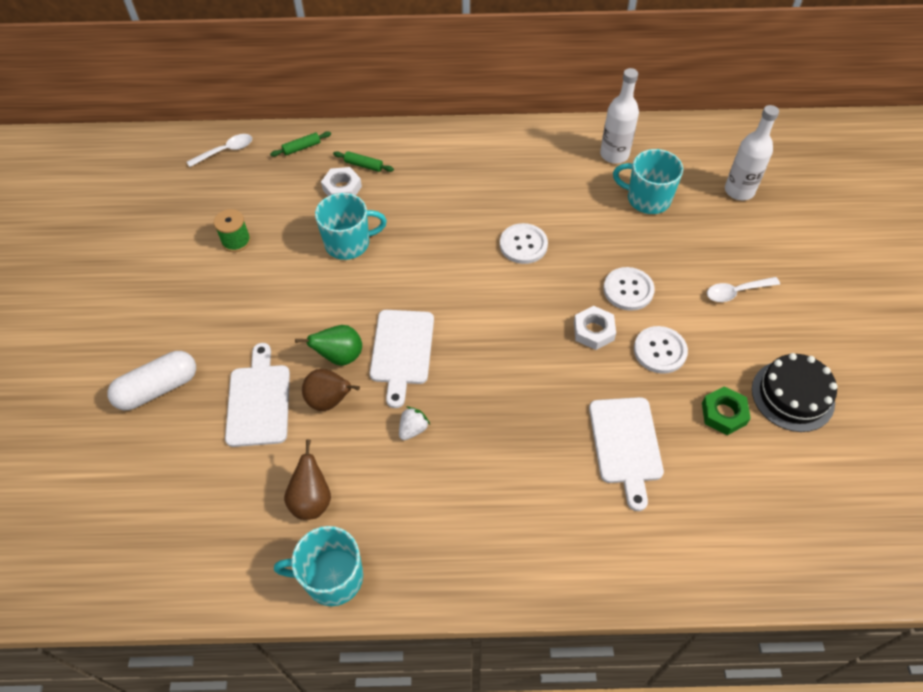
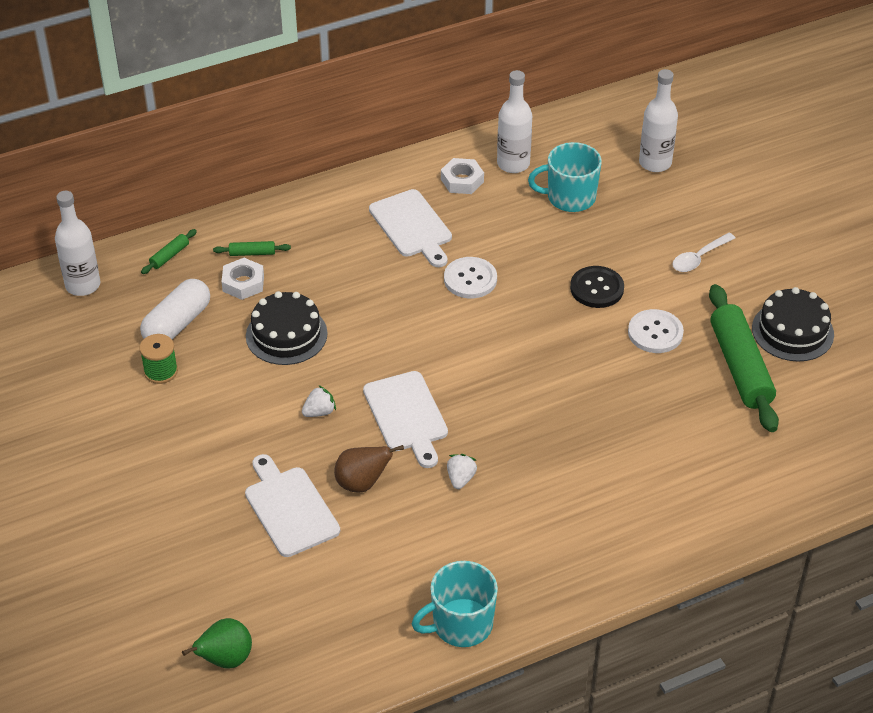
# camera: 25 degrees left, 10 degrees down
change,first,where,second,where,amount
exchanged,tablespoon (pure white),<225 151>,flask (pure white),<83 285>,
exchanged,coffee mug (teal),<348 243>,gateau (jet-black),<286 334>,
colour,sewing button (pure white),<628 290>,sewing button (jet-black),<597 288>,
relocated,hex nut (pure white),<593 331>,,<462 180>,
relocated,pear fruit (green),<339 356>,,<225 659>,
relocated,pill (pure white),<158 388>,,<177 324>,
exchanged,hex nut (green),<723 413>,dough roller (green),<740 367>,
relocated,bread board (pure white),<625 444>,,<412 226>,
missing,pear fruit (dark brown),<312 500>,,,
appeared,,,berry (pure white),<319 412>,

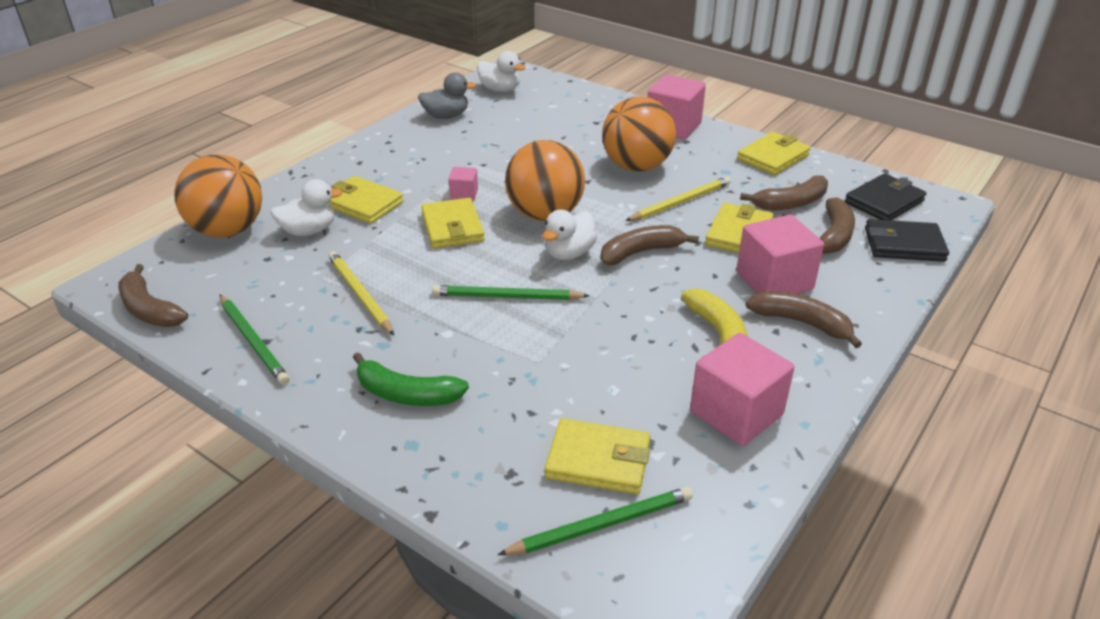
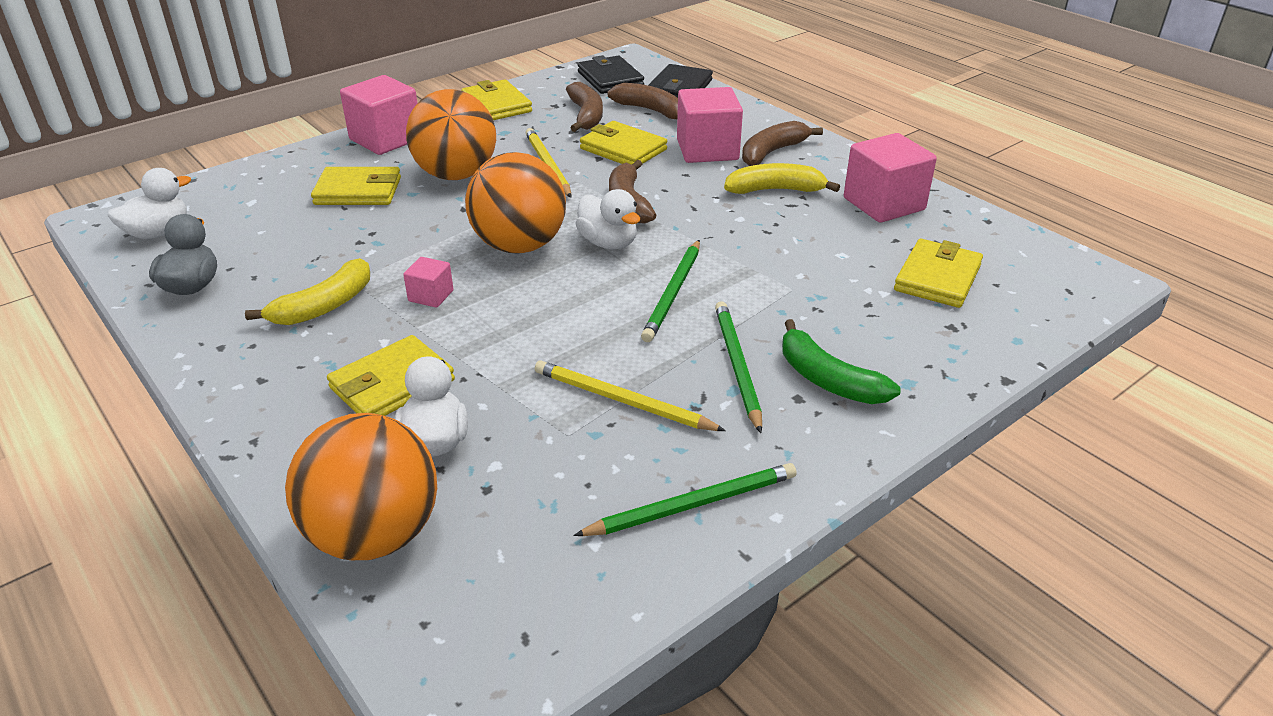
# camera: 75 degrees left, 0 degrees up
change,first,where,second,where,amount
relocated,billfold (golden),<452 227>,,<358 191>,
spun,pencil (golden),<360 295>,,<623 401>,45 degrees clockwise
missing,toy banana (dark brown),<149 309>,,,
spun,toy banana (green),<406 394>,,<827 379>,105 degrees clockwise
relocated,pencil (green),<601 525>,,<737 366>,
appeared,,,toy banana (golden),<324 306>,

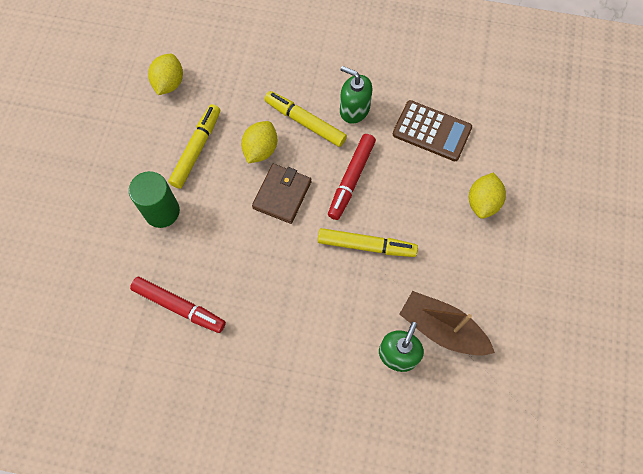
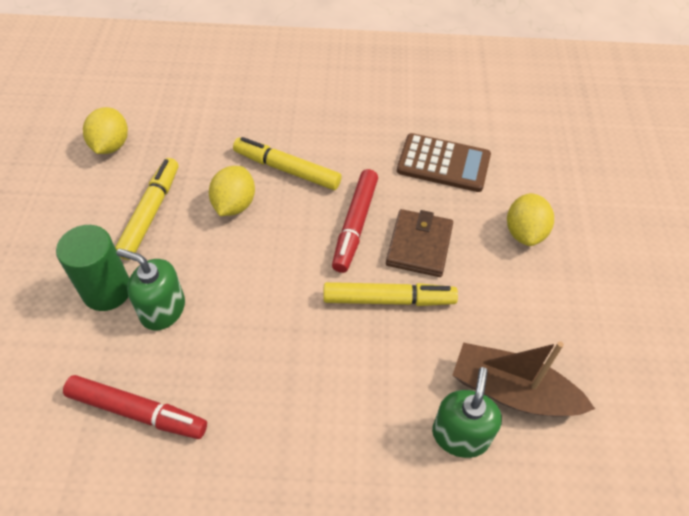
# camera: 10 degrees left, 15 degrees down
change,first,where,second,where,amount
relocated,soap dispenser (green),<354 109>,,<162 309>,
relocated,billfold (dark brown),<282 195>,,<419 245>,

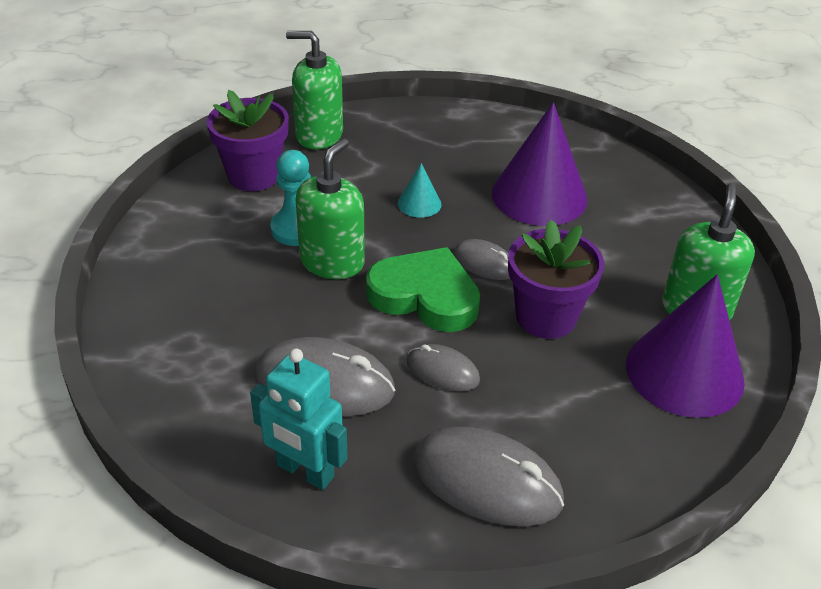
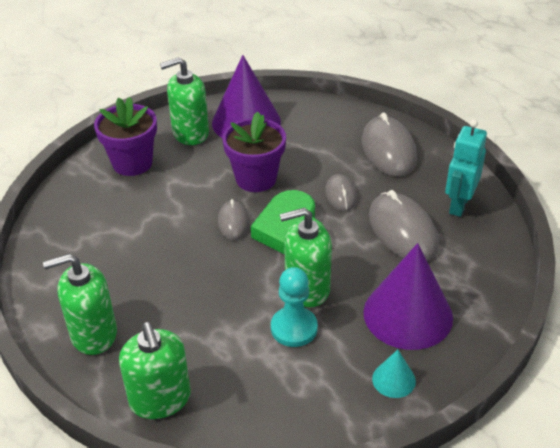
# camera: 125 degrees left, 0 degrees up
change,first,where,second,where,amount
relocated,flower pot (royal purple),<253 175>,,<132 163>,
relocated,cone shape (royal purple),<539 195>,,<408 314>,
relocated,cone shape (teal),<419 203>,,<393 380>,
spun,toy robot (teal),<304 471>,,<459 204>,150 degrees counterclockwise
appeared,,,soap dispenser (green),<93 334>,

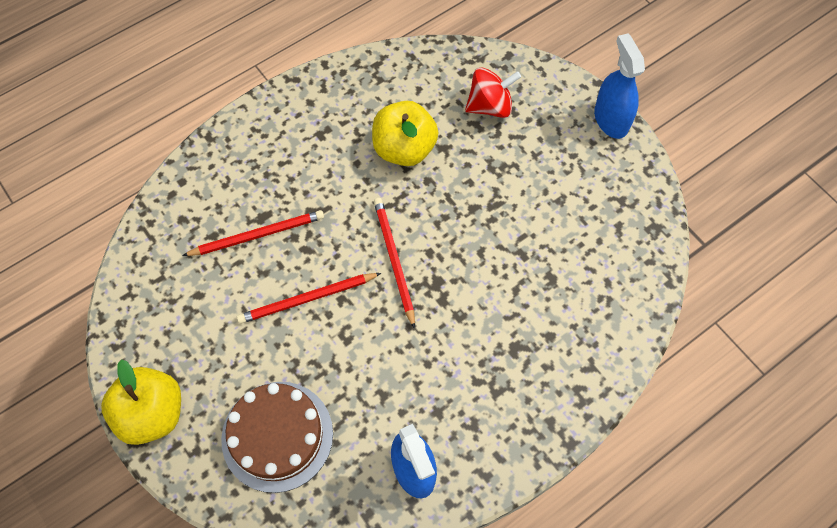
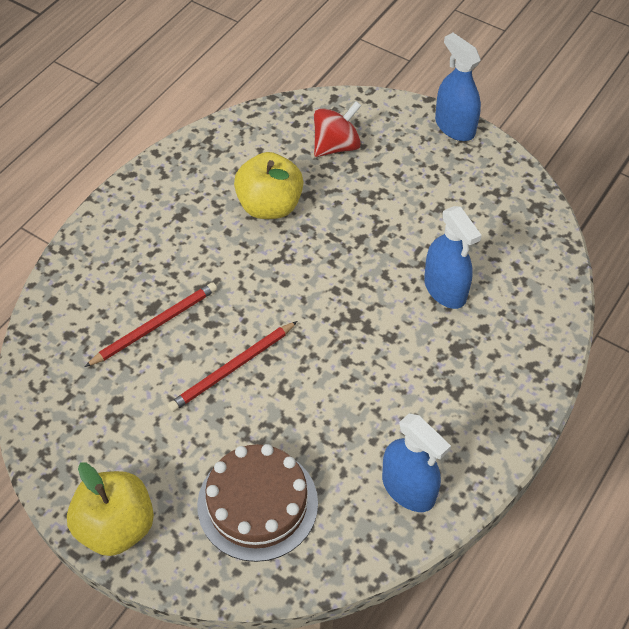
# camera: 20 degrees left, 10 degrees down
change,first,where,second,where,amount
missing,pencil (scarlet),<394 260>,,,
appeared,,,spray cleaner (royal blue),<445 289>,

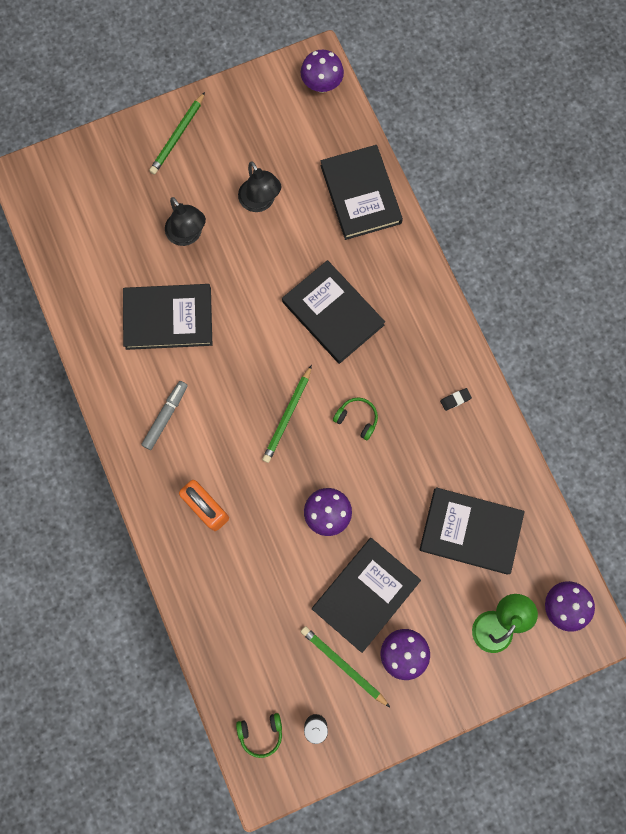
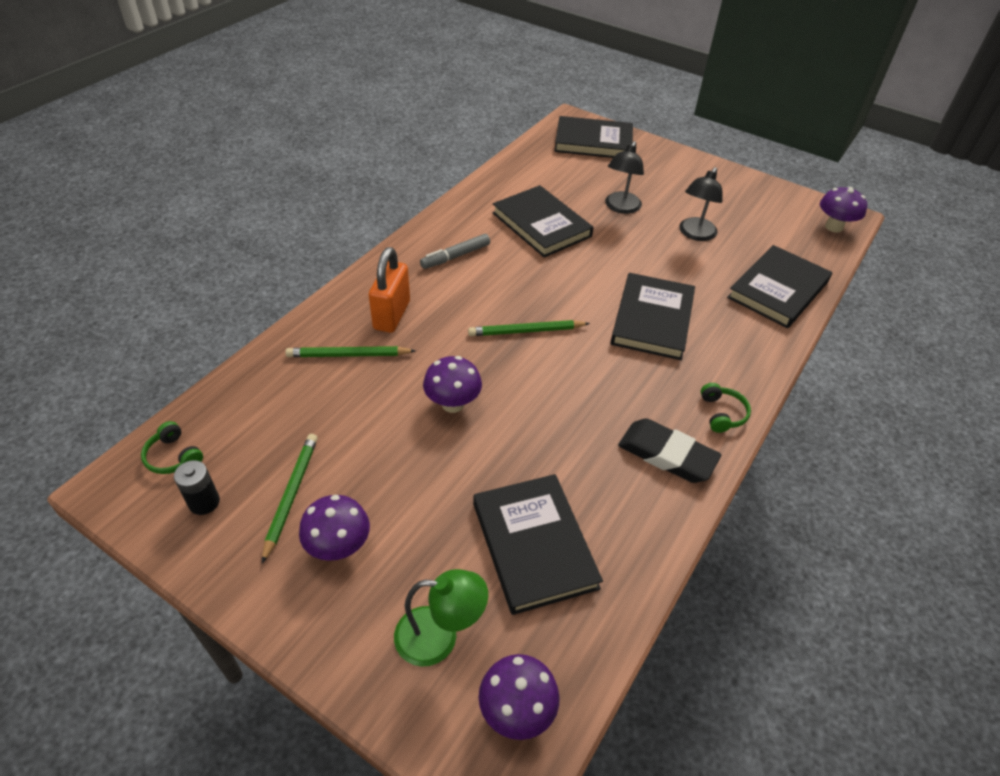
# camera: 55 degrees right, 30 degrees down
change,first,where,second,where,amount
relocated,pencil (green),<178 136>,,<348 355>,
spun,marker pen (grey),<165 416>,,<455 256>,150 degrees clockwise
size,eraser (jet-black),<455 400>,,<667 455>,x2.45
relocated,headset (green),<357 419>,,<722 413>,
relocated,hardcover (jet-black),<365 594>,,<593 141>,

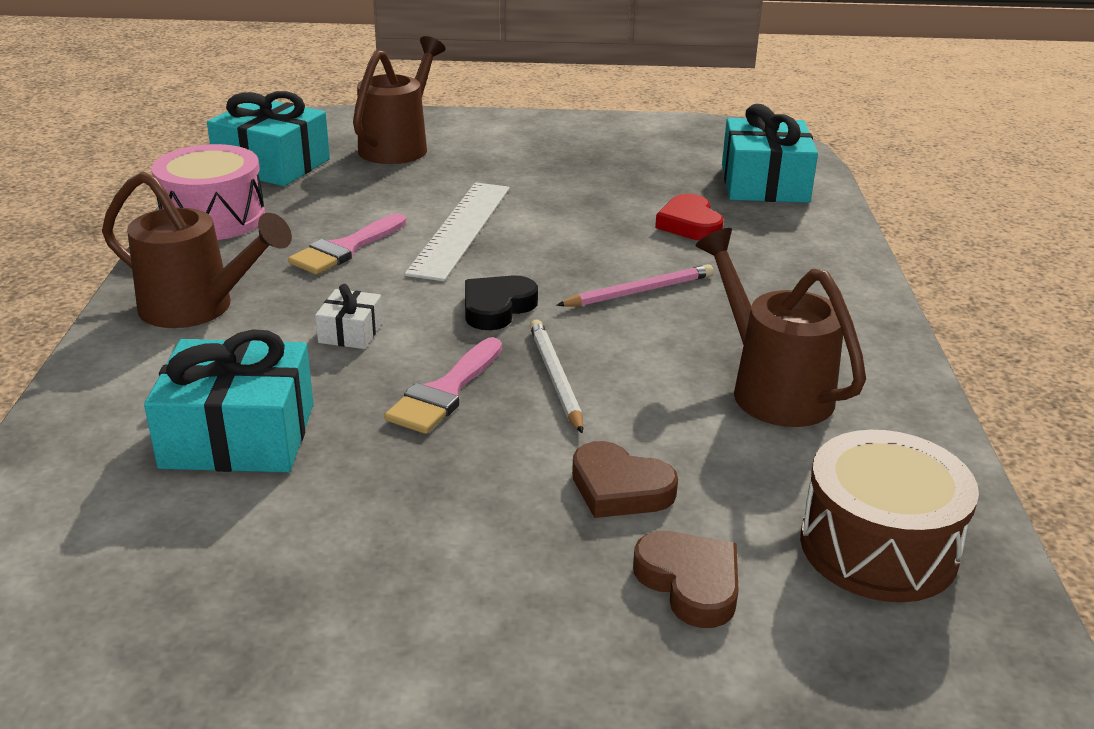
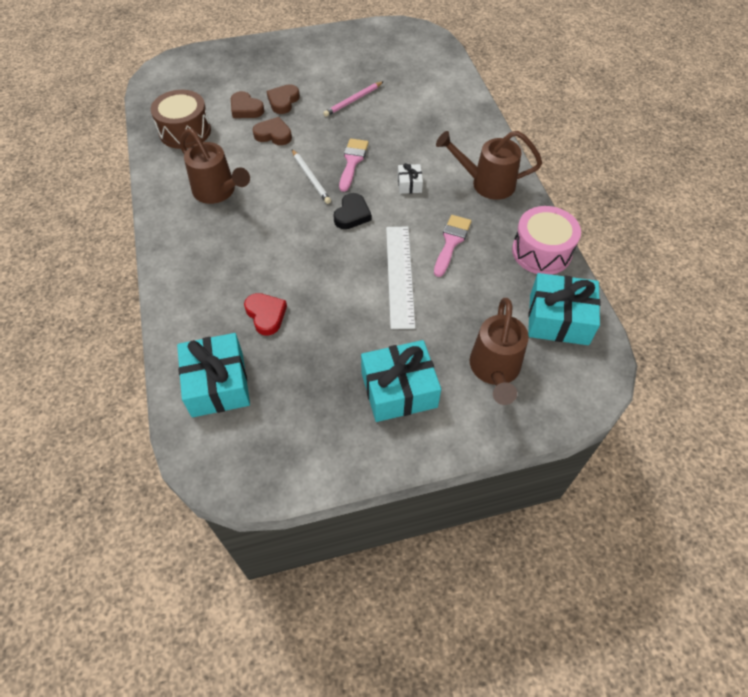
# camera: 165 degrees right, 25 degrees up
change,first,where,second,where,amount
relocated,pencil (rosy),<639 291>,,<353 100>,
relocated,wrapped gift (teal),<238 435>,,<399 390>,
appeared,,,love heart (dark brown),<283 101>,

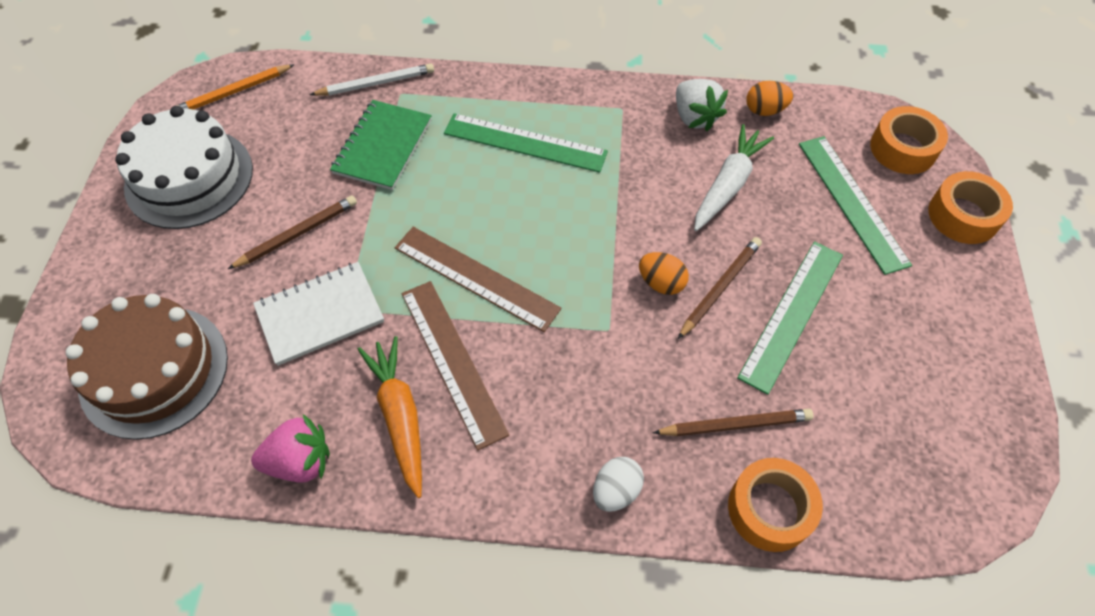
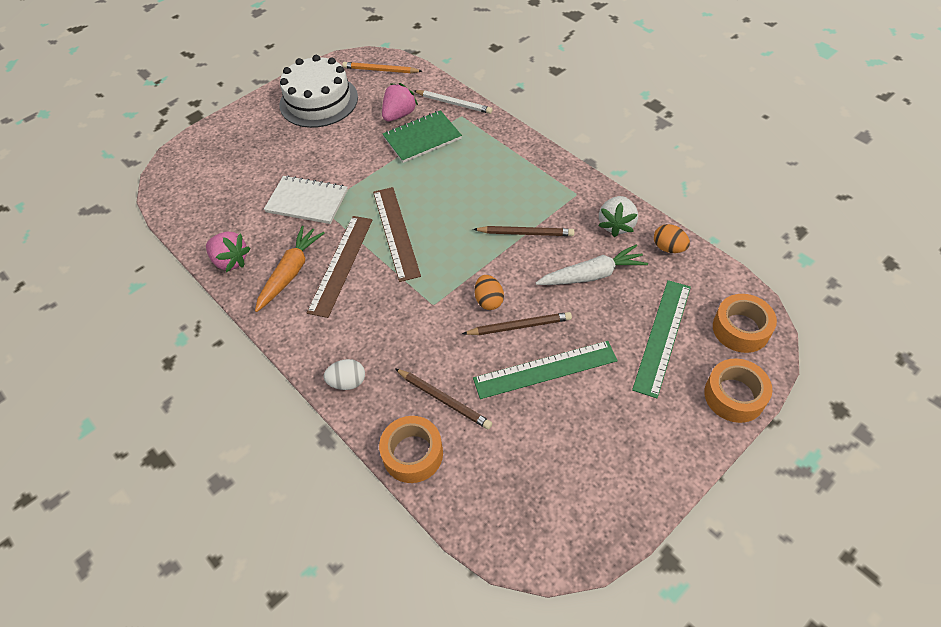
# camera: 45 degrees right, 5 degrees down
change,first,where,second,where,amount
missing,ruler (green),<525 142>,,,
relocated,pencil (dark brown),<297 234>,,<525 233>,
missing,gateau (dark brown),<154 371>,,,
appeared,,,berry (rosy),<399 115>,

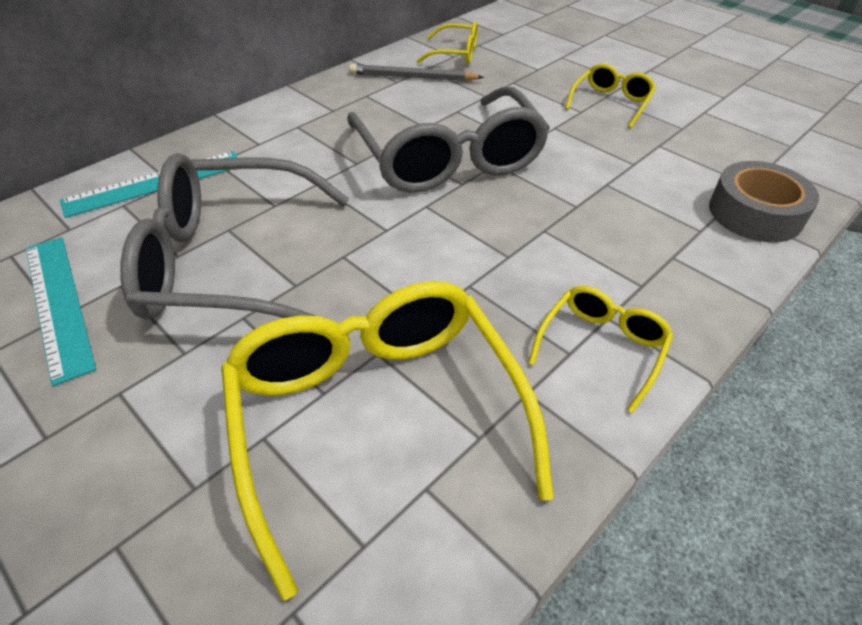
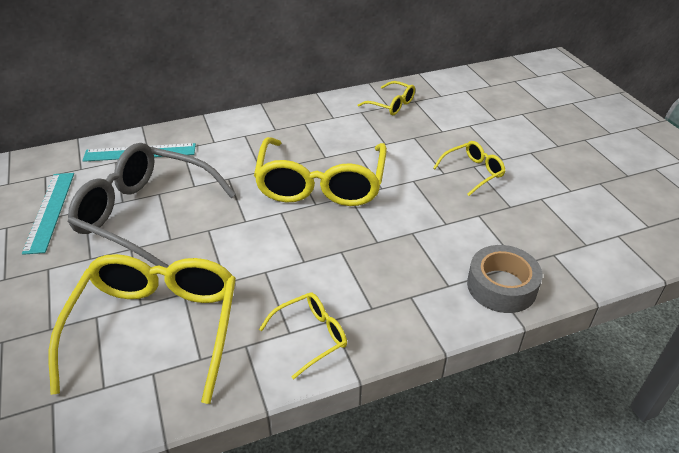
# camera: 25 degrees right, 5 degrees down
change,first,where,second,where,amount
missing,pencil (grey),<413 77>,,,
colour,spectacles (grey),<449 159>,spectacles (golden),<321 185>,

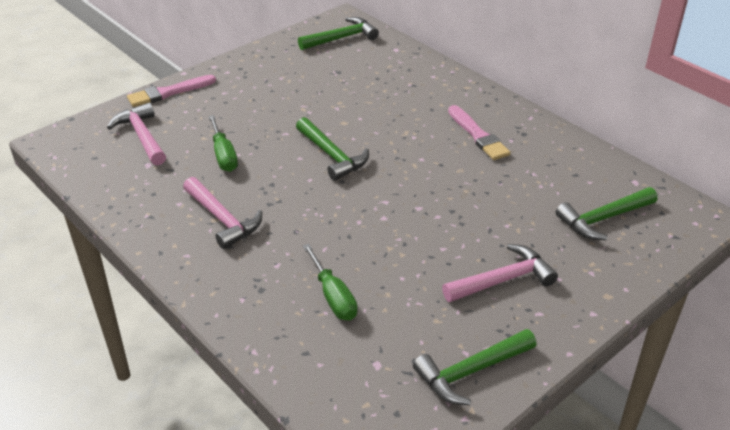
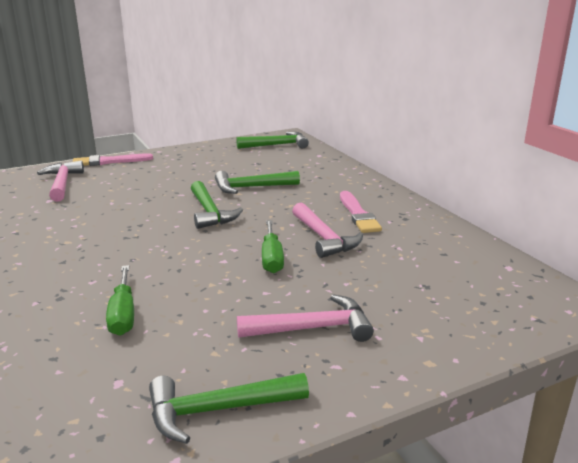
# camera: 15 degrees right, 15 degrees down
change,first,where,second,where,amount
relocated,hand screwdriver (green),<224 155>,,<271 258>,
relocated,claw hammer (rosy),<222 219>,,<324 238>,
relocated,claw hammer (green),<603 219>,,<251 187>,

